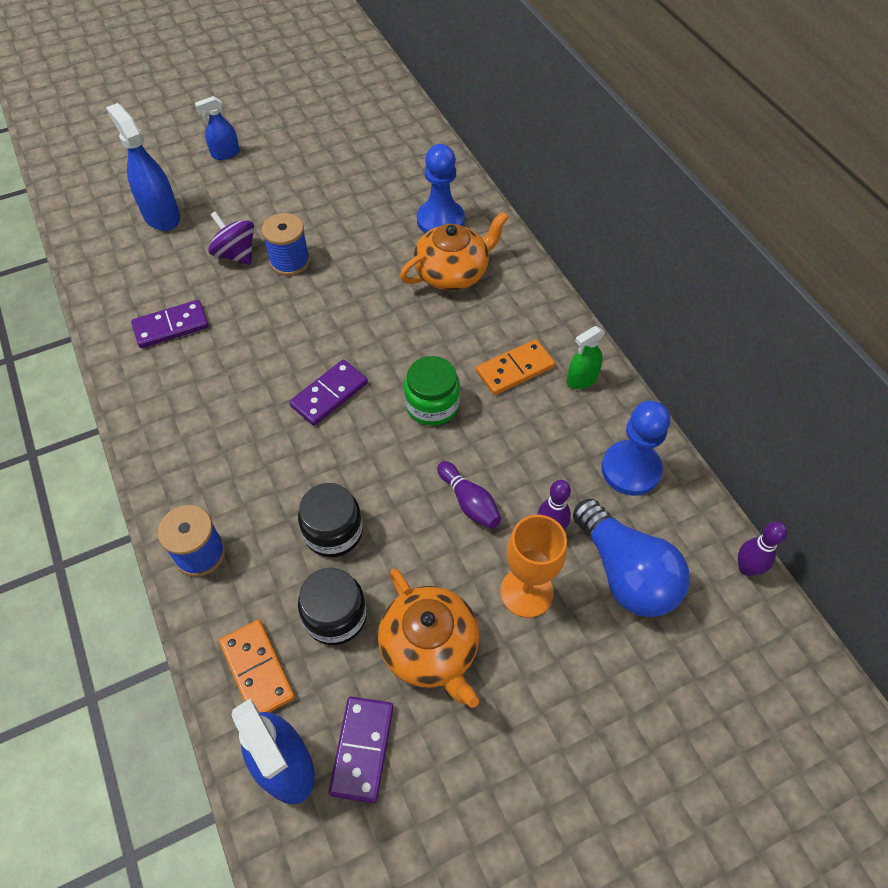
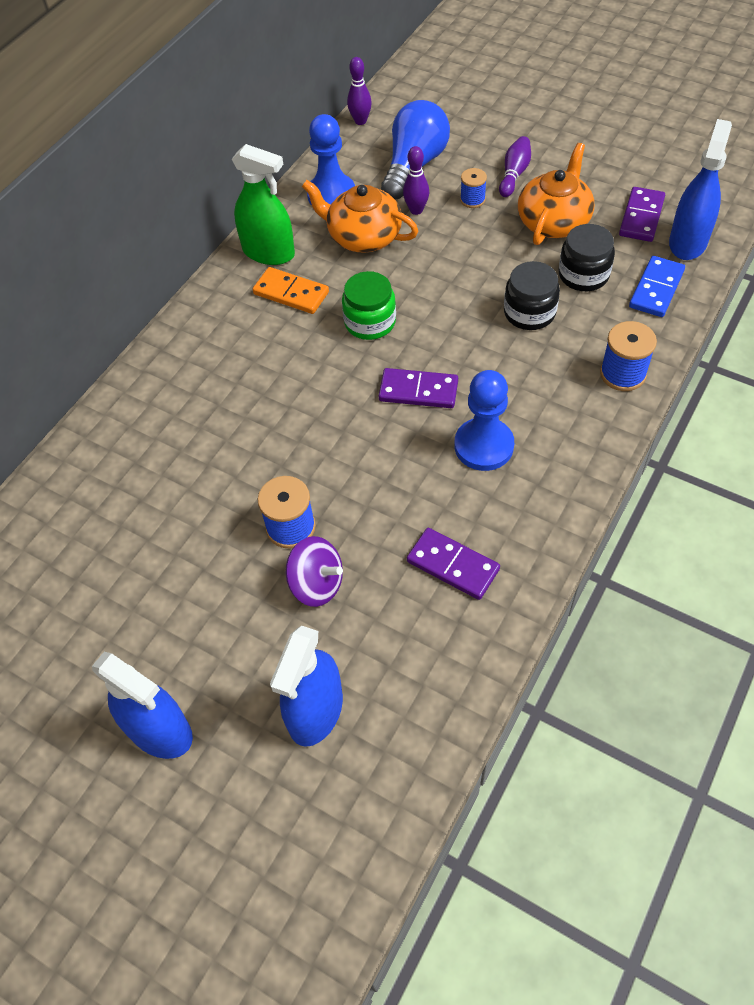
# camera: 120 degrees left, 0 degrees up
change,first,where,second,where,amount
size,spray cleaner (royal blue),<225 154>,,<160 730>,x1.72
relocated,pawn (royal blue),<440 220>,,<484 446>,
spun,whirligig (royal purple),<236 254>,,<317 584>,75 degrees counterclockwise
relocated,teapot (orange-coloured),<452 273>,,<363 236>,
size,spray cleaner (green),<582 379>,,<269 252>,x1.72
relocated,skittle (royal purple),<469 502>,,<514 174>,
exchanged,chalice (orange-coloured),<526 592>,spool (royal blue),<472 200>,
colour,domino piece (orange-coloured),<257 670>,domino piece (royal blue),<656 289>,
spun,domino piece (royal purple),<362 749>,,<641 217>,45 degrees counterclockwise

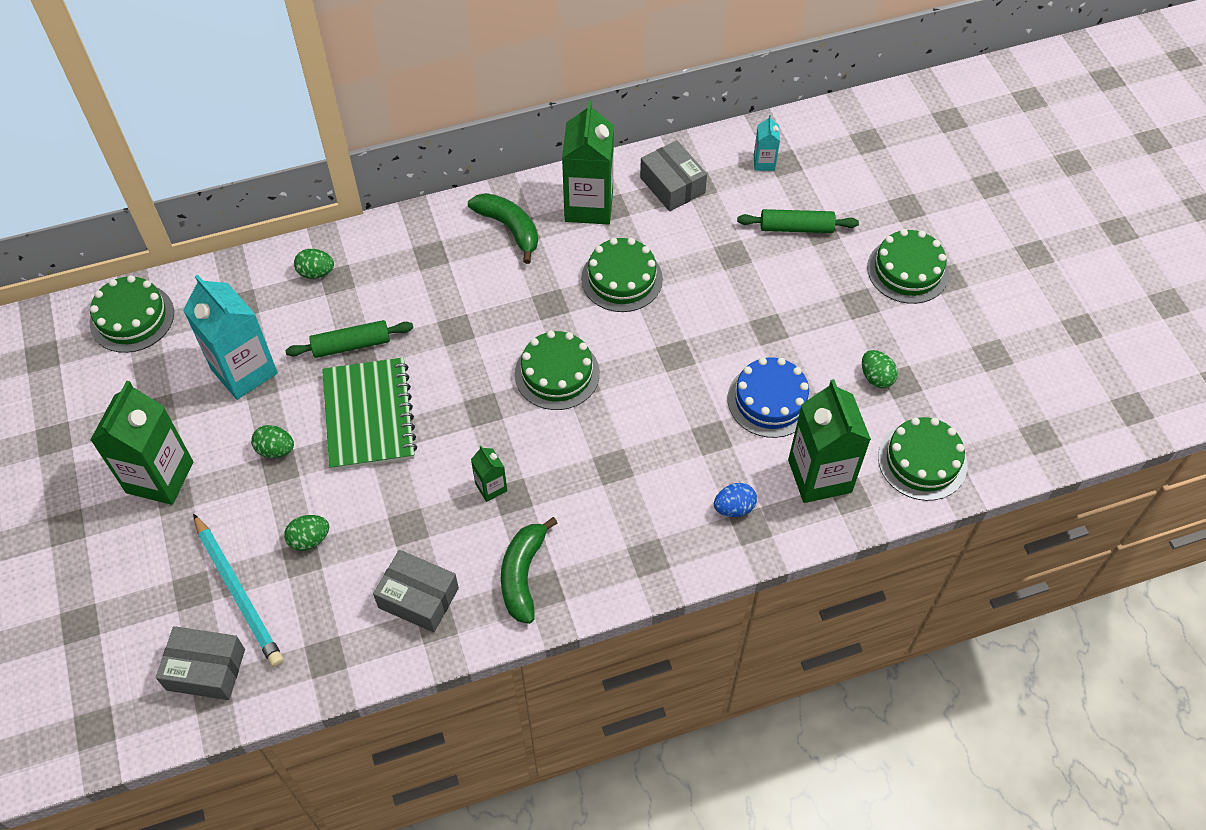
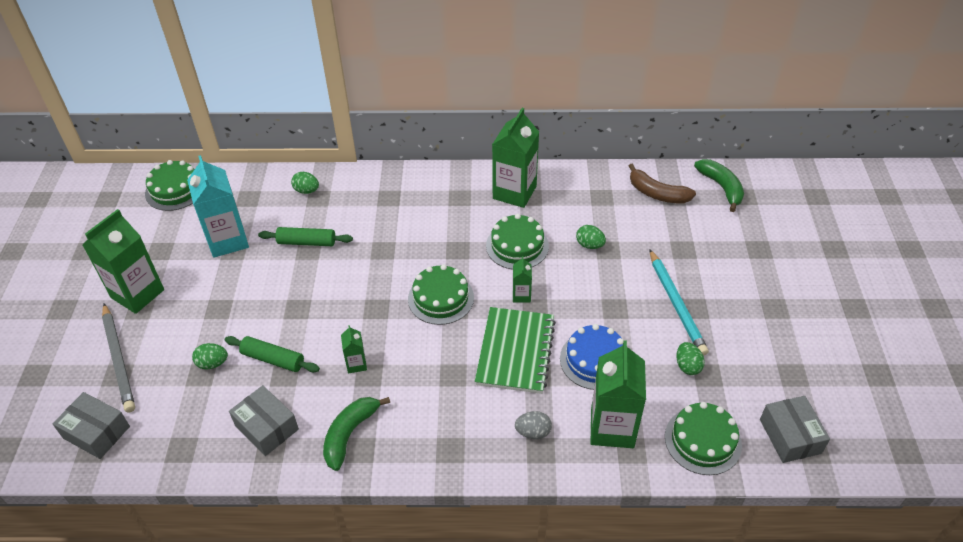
# camera: 20 degrees right, 10 degrees down
change,first,where,second,where,amount
exchanged,juice carton (teal),<764 163>,toy banana (dark brown),<657 193>,
relocated,package (grey),<672 185>,,<790 436>,
relocated,toy banana (green),<509 228>,,<721 187>,
relocated,dough roller (green),<796 228>,,<273 359>,
missing,gateau (green),<907 270>,,,
relocated,exercise book (green),<369 416>,,<515 352>,
relocated,egg shape (green),<275 450>,,<589 245>,
colour,egg shape (royal blue),<734 508>,egg shape (grey),<533 432>,
relocated,pencil (teal),<238 592>,,<676 304>,
appeared,,,juice carton (green),<521 295>,
appeared,,,pencil (grey),<118 359>,

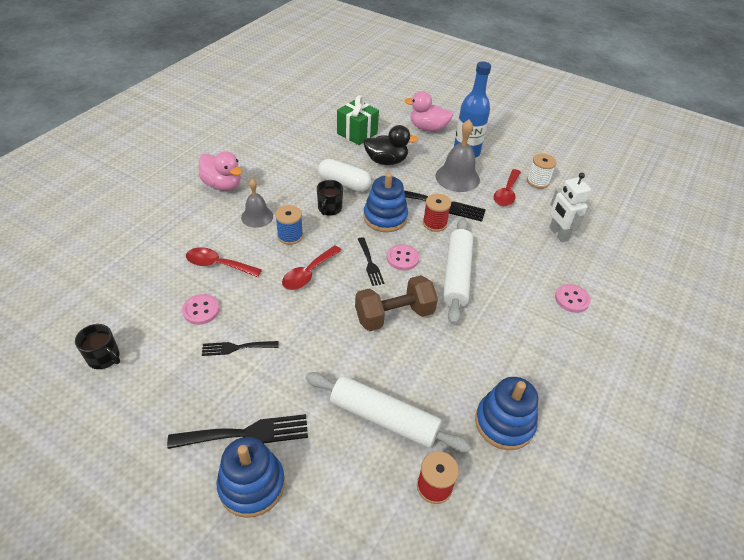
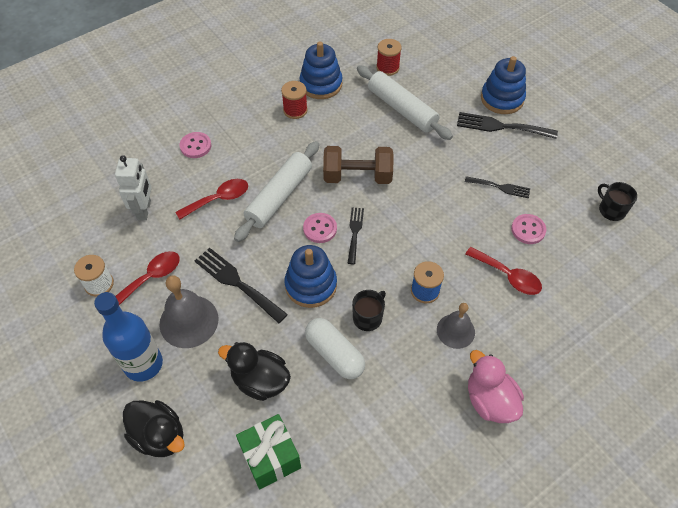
# camera: 155 degrees left, 10 degrees up
change,first,where,second,where,amount
colour,duck (rosy),<428 128>,duck (jet-black),<159 436>,
relocated,spool (scarlet),<434 223>,,<295 110>,
relocated,tablespoon (scarlet),<308 273>,,<218 199>,

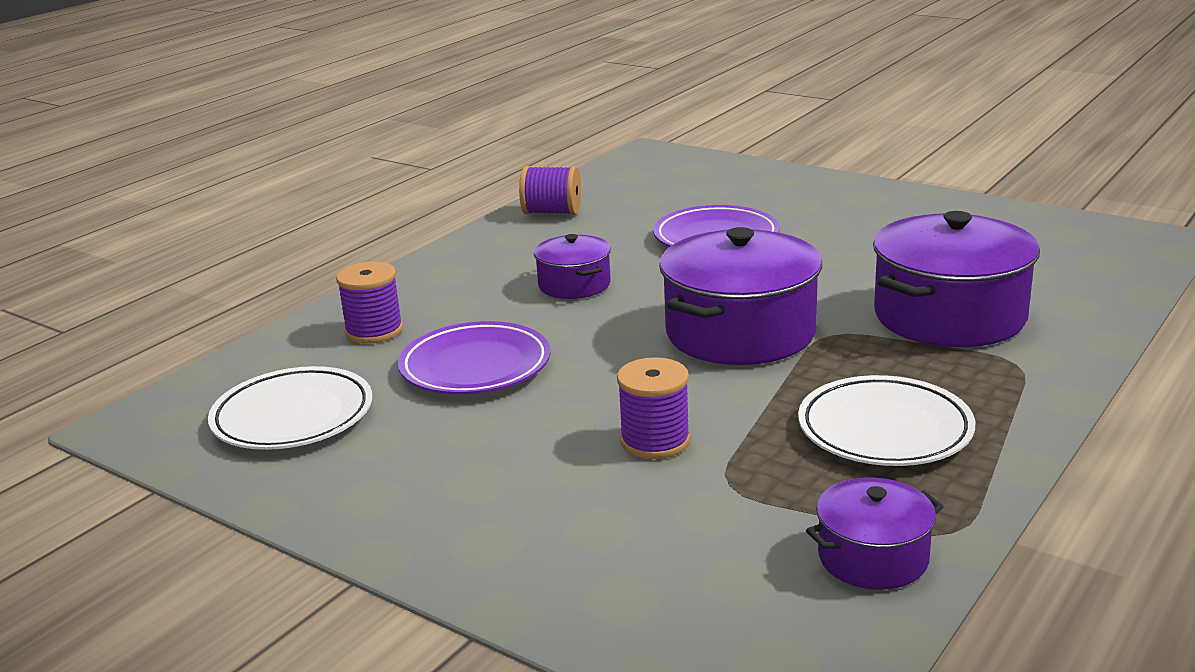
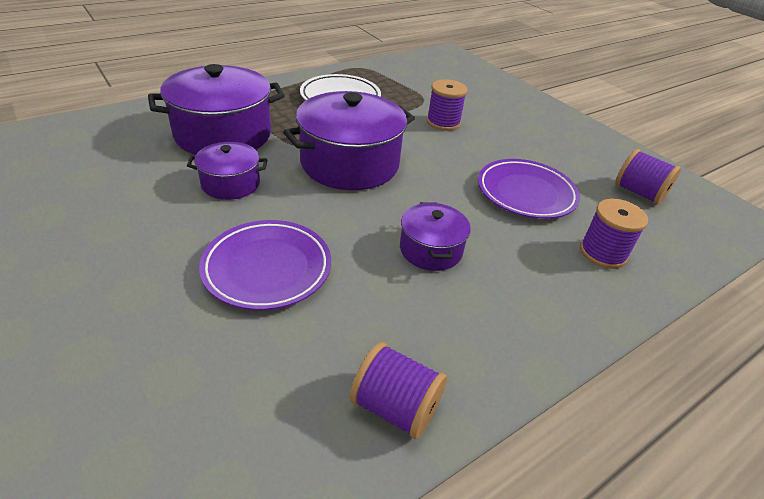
# camera: 165 degrees left, 15 degrees up
change,first,where,second,where,amount
exchanged,plate (pure white),<293 417>,spool (royal purple),<639 193>,
relocated,cooking pot (royal purple),<873 557>,,<230 184>,

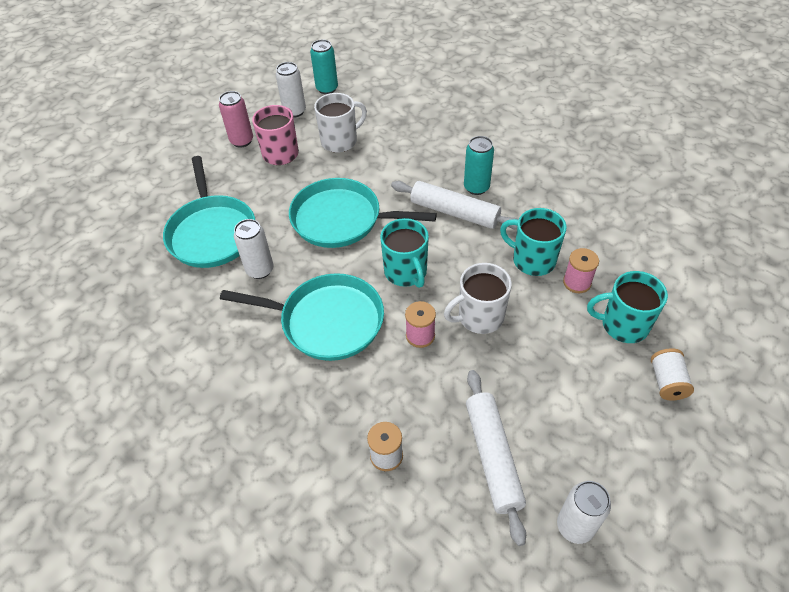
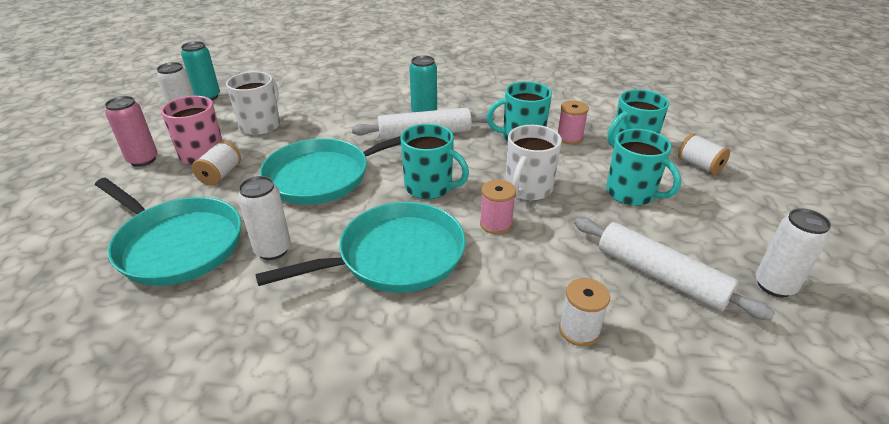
# camera: 40 degrees left, 15 degrees down
change,first,where,second,where,amount
appeared,,,coffee mug (teal),<632 193>,
appeared,,,spool (pure white),<220 175>,

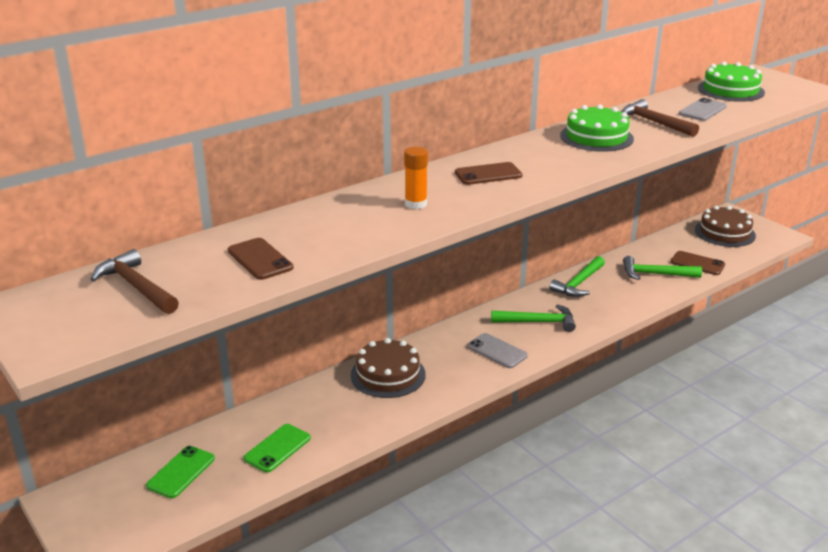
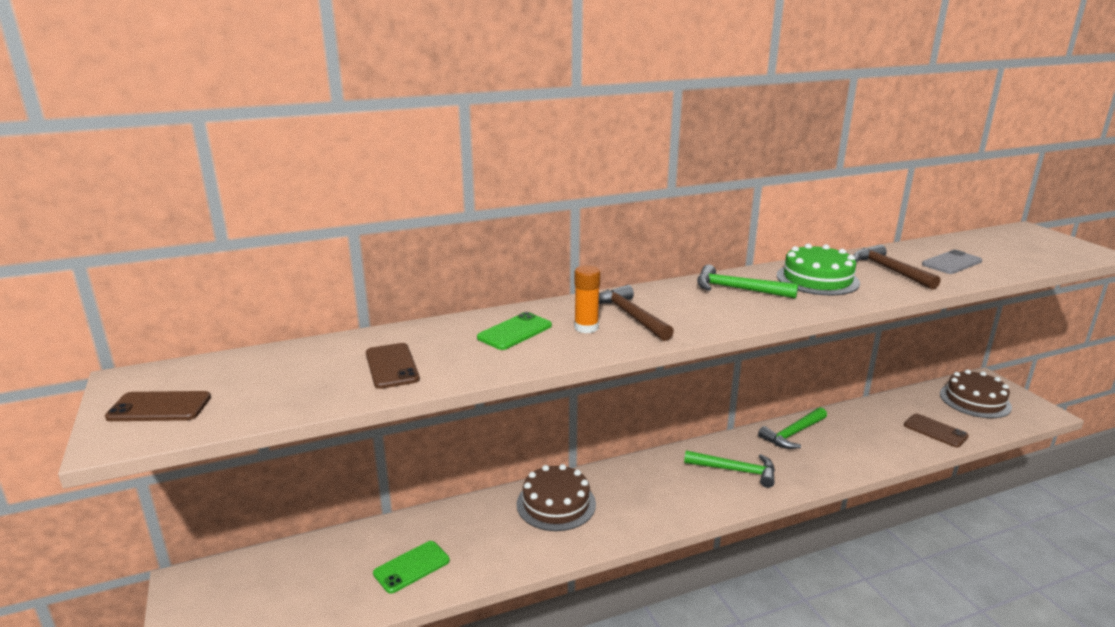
# camera: 15 degrees right, 5 degrees down
change,first,where,second,where,amount
missing,gateau (green),<730 90>,,,
relocated,mobile phone (dark brown),<488 174>,,<159 407>,
relocated,claw hammer (dark brown),<136 287>,,<630 316>,
relocated,claw hammer (green),<655 274>,,<738 289>,
missing,mobile phone (grey),<497 351>,,,
relocated,mobile phone (green),<181 472>,,<515 332>,

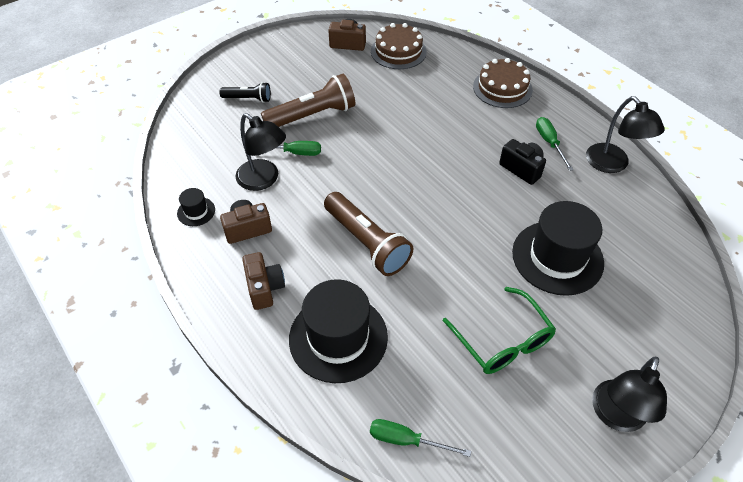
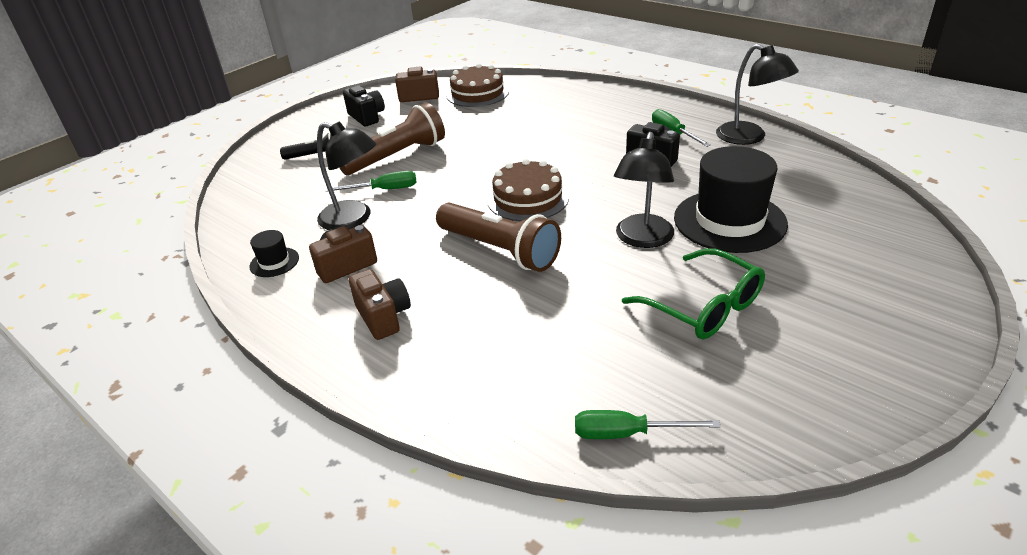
# camera: 10 degrees left, 15 degrees down
change,first,where,second,where,amount
relocated,gateau (dark brown),<502 88>,,<528 198>,
missing,tall hat (jet-black),<338 338>,,,
relocated,lamp (jet-black),<615 416>,,<642 239>,
appeared,,,photo camera (jet-black),<367 117>,

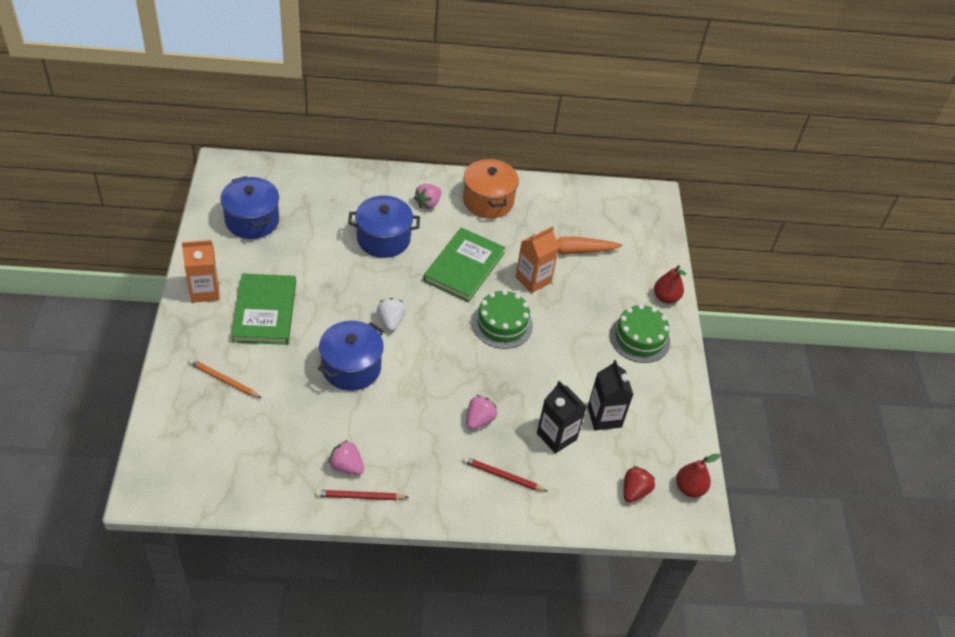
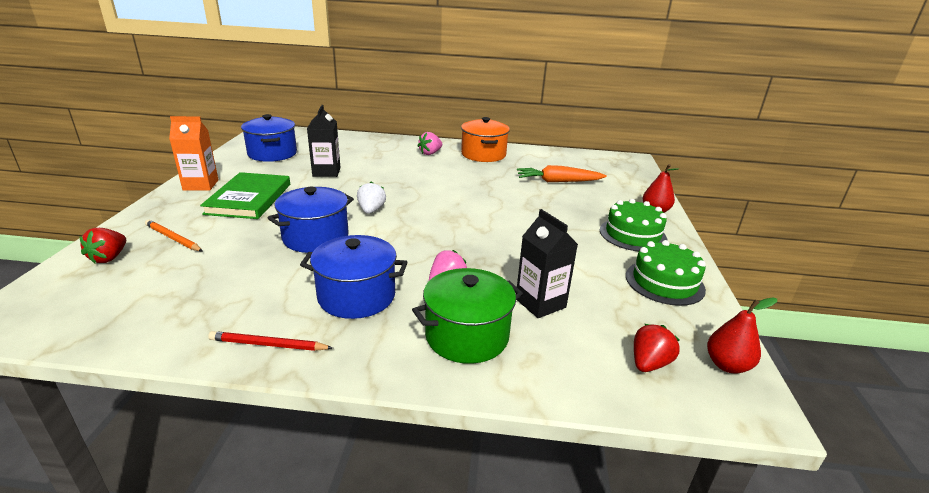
# camera: 10 degrees right, 20 degrees down
change,first,where,second,where,amount
relocated,cooking pot (royal blue),<383 239>,,<356 296>,
missing,juice carton (orange-coloured),<533 280>,,,
missing,hardcover (green),<464 267>,,,
relocated,gateau (green),<502 324>,,<664 282>,
relocated,juice carton (jet-black),<604 417>,,<326 172>,
missing,berry (rosy),<346 466>,,,
exchanged,pencil (scarlet),<502 476>,cooking pot (green),<467 336>,
appeared,,,berry (scarlet),<109 258>,

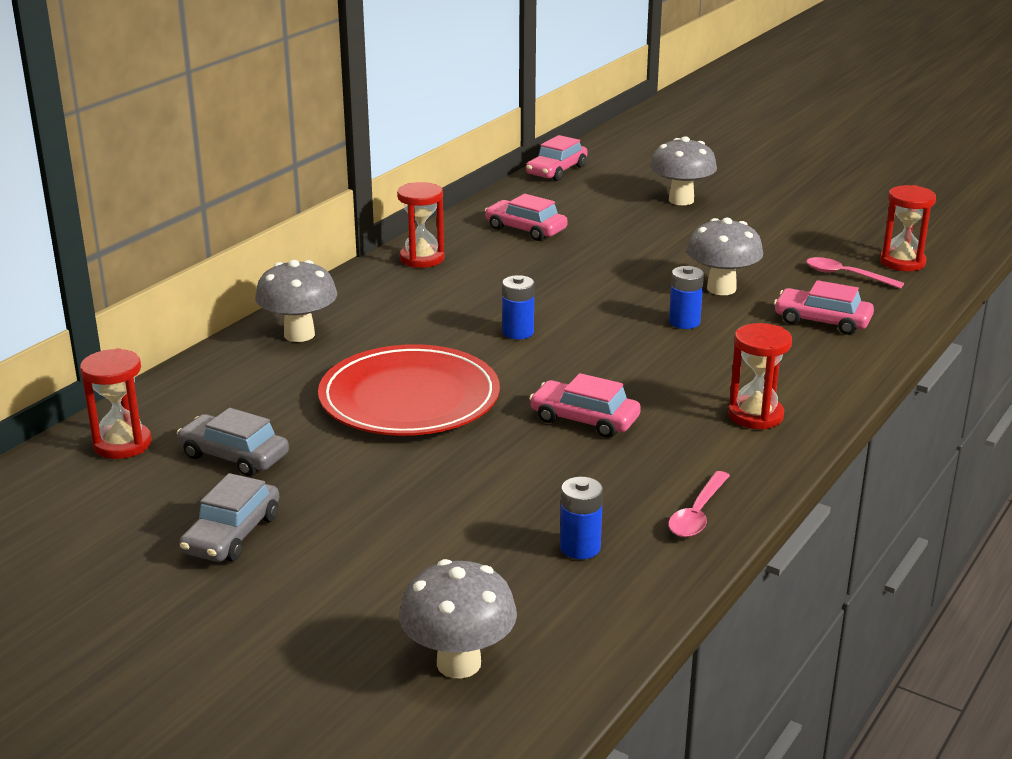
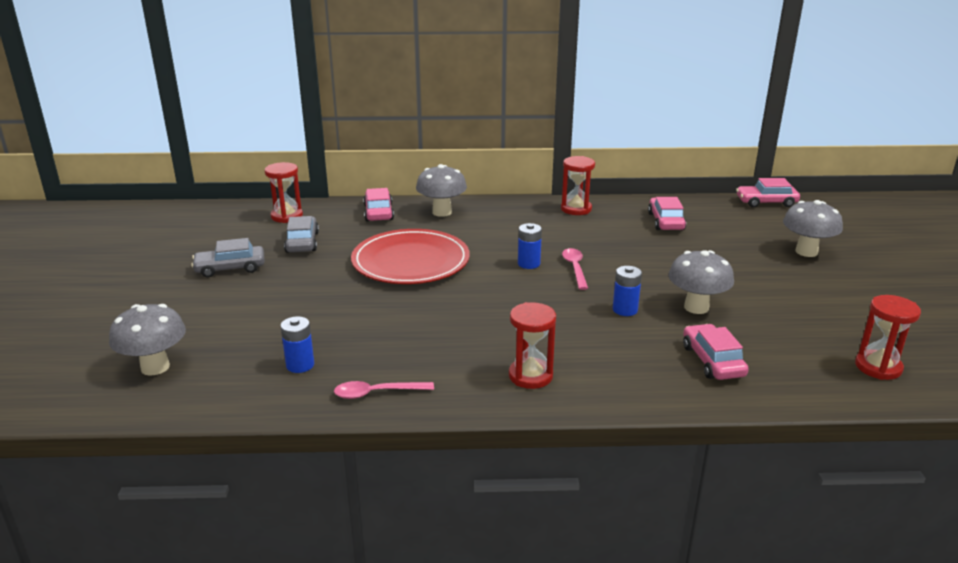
# camera: 55 degrees right, 0 degrees up
change,first,where,second,where,amount
relocated,tablespoon (rosy),<846 275>,,<575 268>,
relocated,toy car (rosy),<584 419>,,<378 212>,

